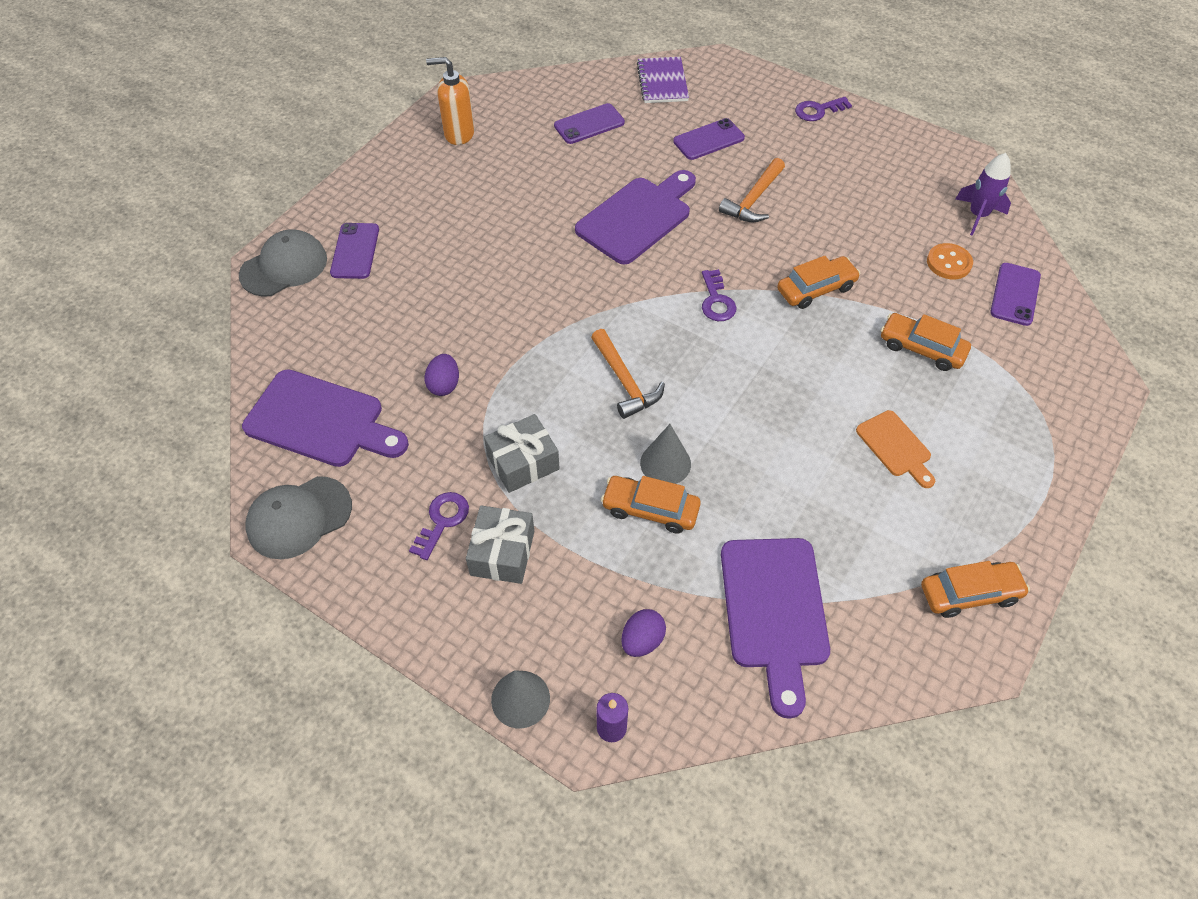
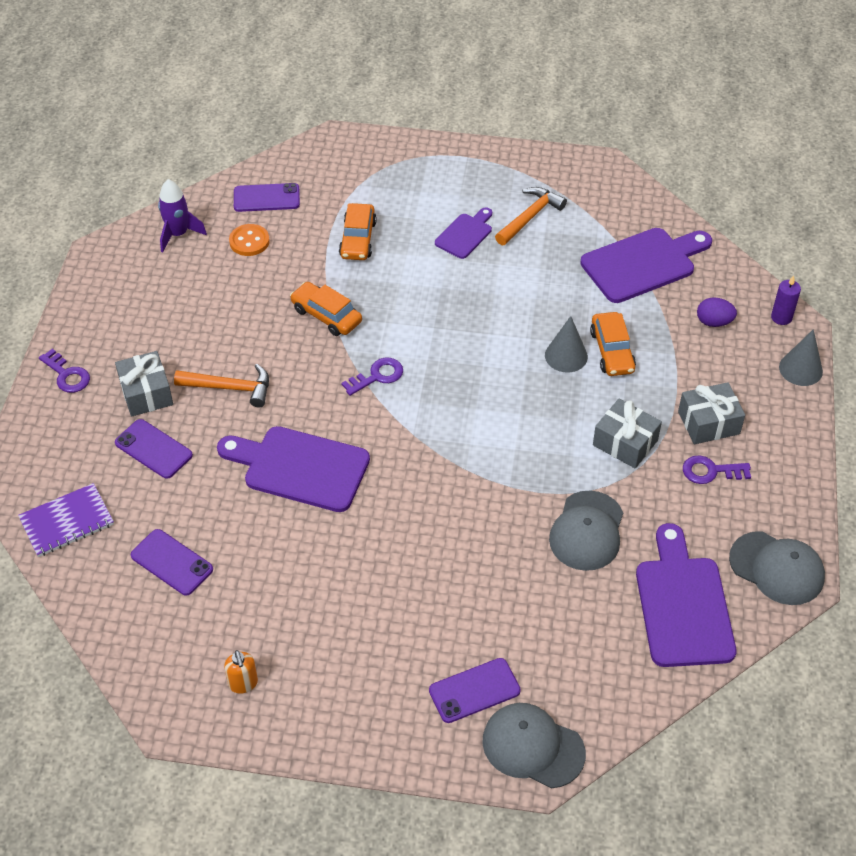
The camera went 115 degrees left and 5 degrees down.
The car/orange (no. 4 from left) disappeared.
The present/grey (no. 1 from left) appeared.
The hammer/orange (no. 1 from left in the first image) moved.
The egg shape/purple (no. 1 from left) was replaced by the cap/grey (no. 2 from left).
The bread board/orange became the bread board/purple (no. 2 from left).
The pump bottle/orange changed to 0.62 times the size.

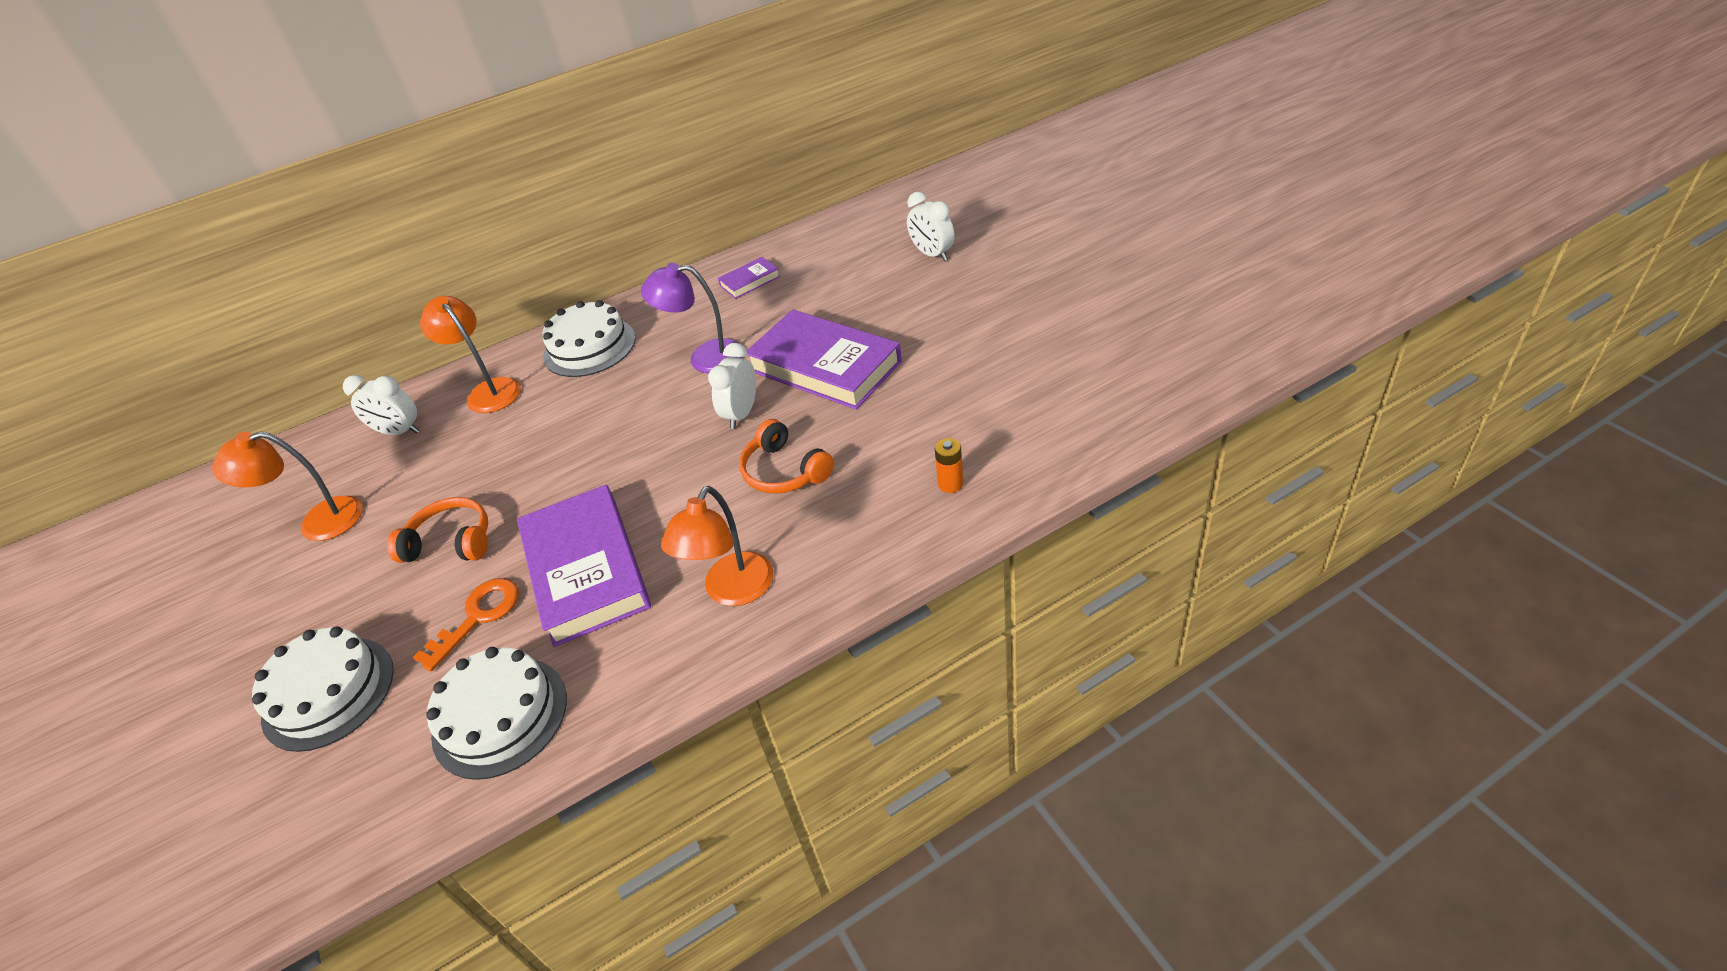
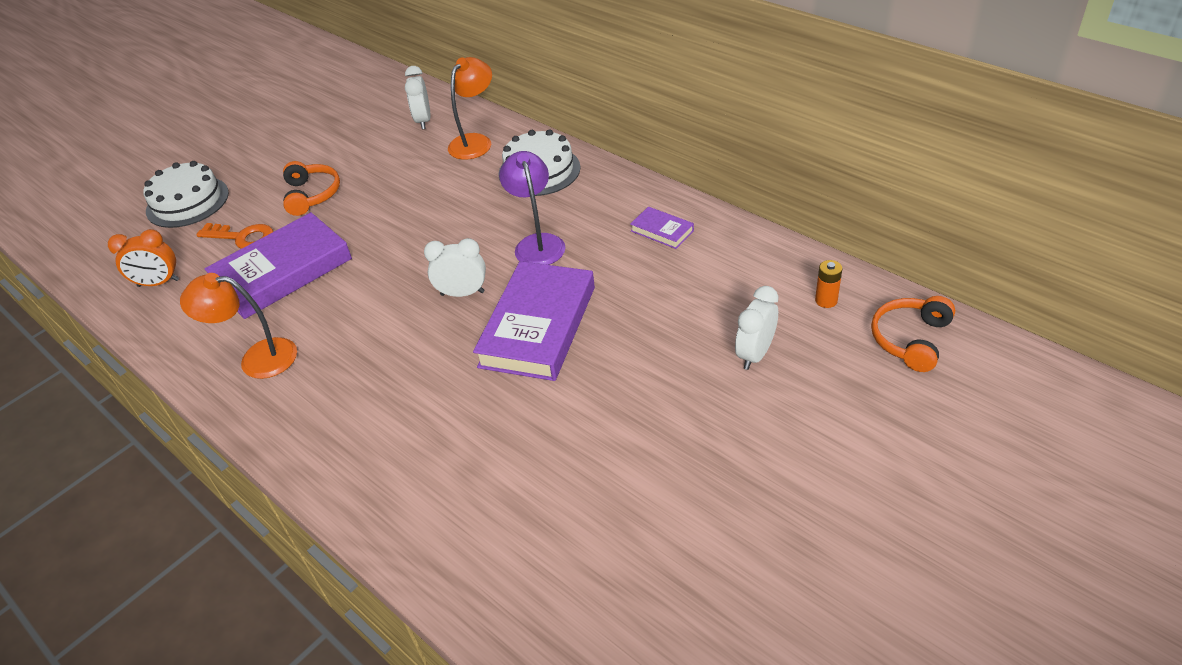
The camera went 70 degrees right and 0 degrees up.
The reading lamp/orange (no. 1 from left) disappeared.
The headphones/orange (no. 2 from left) moved.
The AA battery/orange moved.
The gateau/snow-white (no. 2 from left) was replaced by the alarm clock/orange.

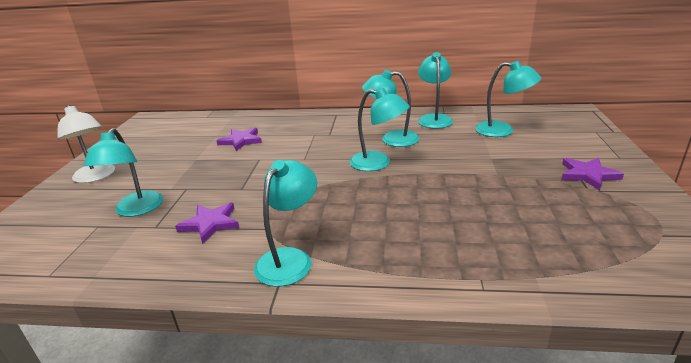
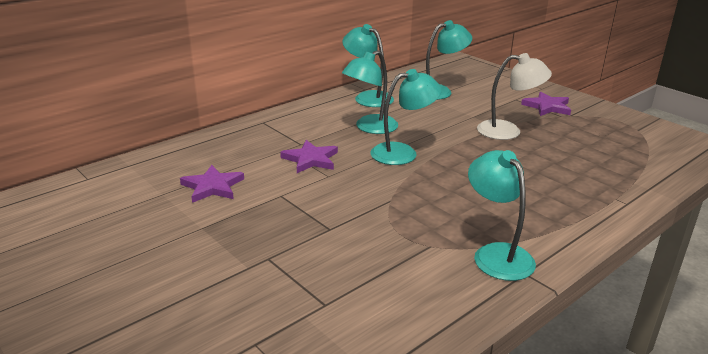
The camera went 50 degrees left and 0 degrees up.
The reading lamp/turquoise (no. 1 from left) disappeared.
The reading lamp/snow-white moved.
The five-pointed star/purple (no. 1 from left in the first image) moved.

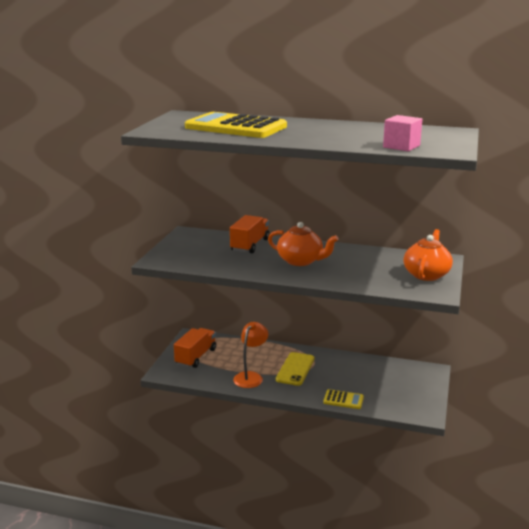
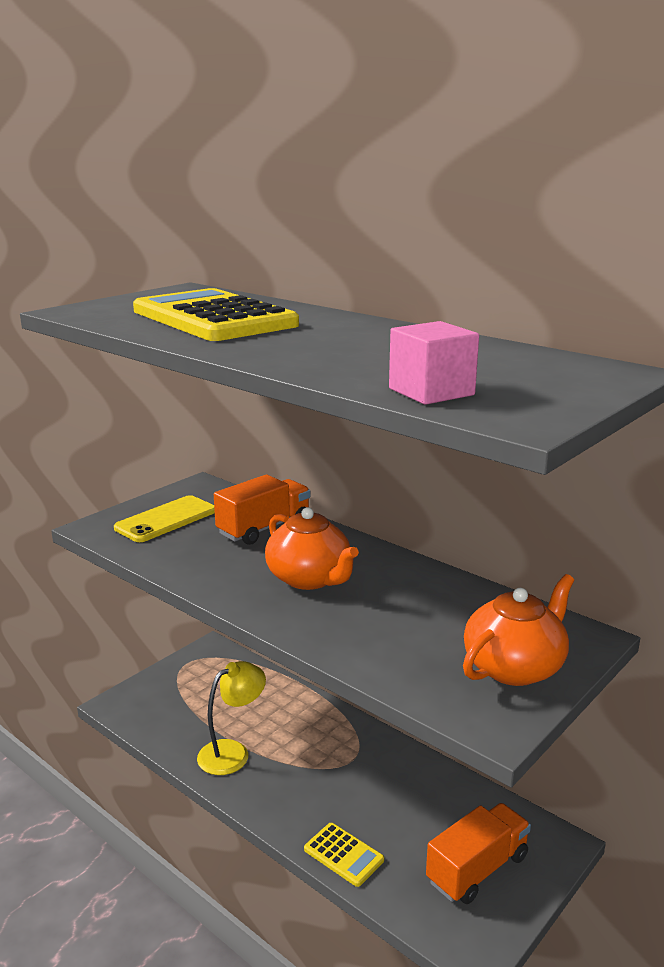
The camera went 25 degrees right and 0 degrees up.
The truck/orange (no. 1 from left in the first image) moved.
The phone/golden moved.
The reading lamp/orange became the reading lamp/golden.

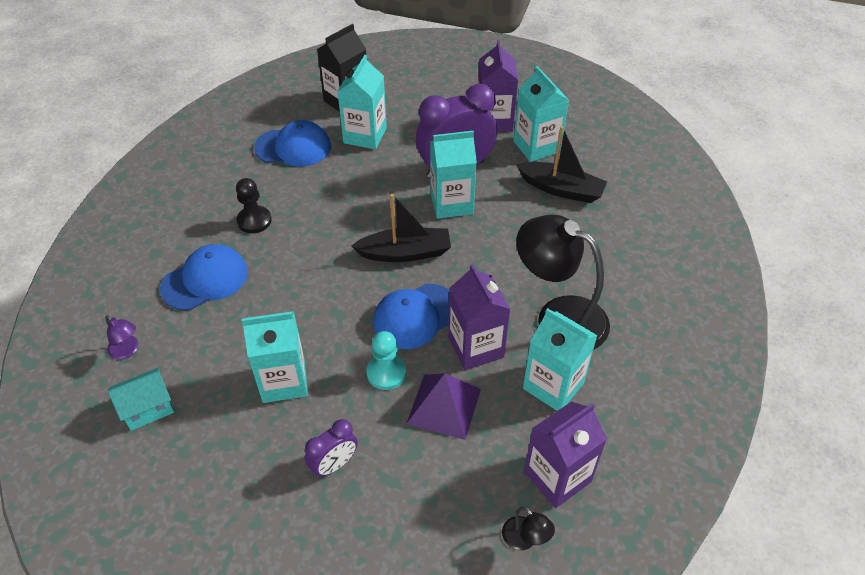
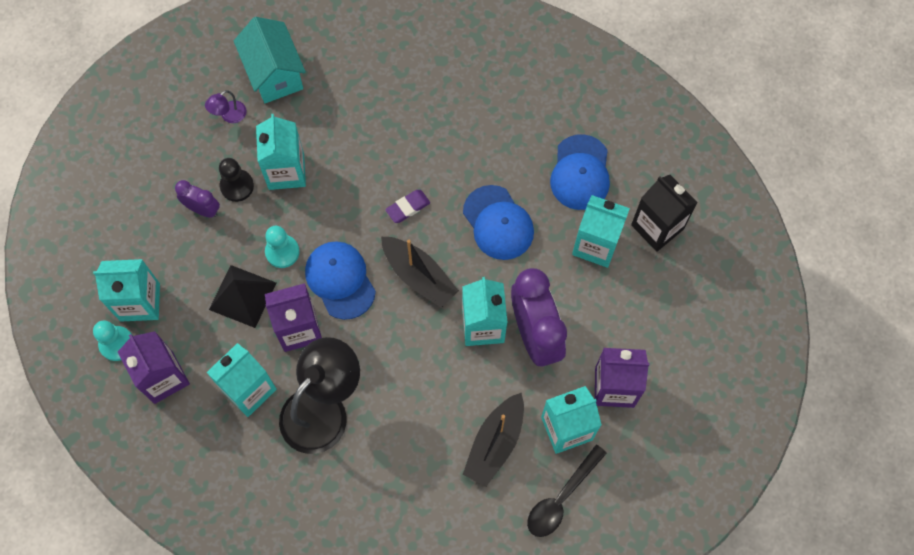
The camera went 95 degrees right and 20 degrees up.
The carton/turquoise (no. 1 from left) appeared.
The eraser/purple appeared.
The spoon/ebony appeared.
The reading lamp/purple moved.
The cap/blue (no. 1 from left in the first image) moved.
The pawn/ebony moved.
The reading lamp/ebony (no. 1 from left) was replaced by the pawn/turquoise (no. 1 from left).
The pyramid/purple became the pyramid/ebony.
The alarm clock/purple (no. 1 from left) turned 150 degrees clockwise.
The toy boat/ebony (no. 1 from left) turned 45 degrees counterclockwise.
The house/turquoise changed to 1.56 times the size.

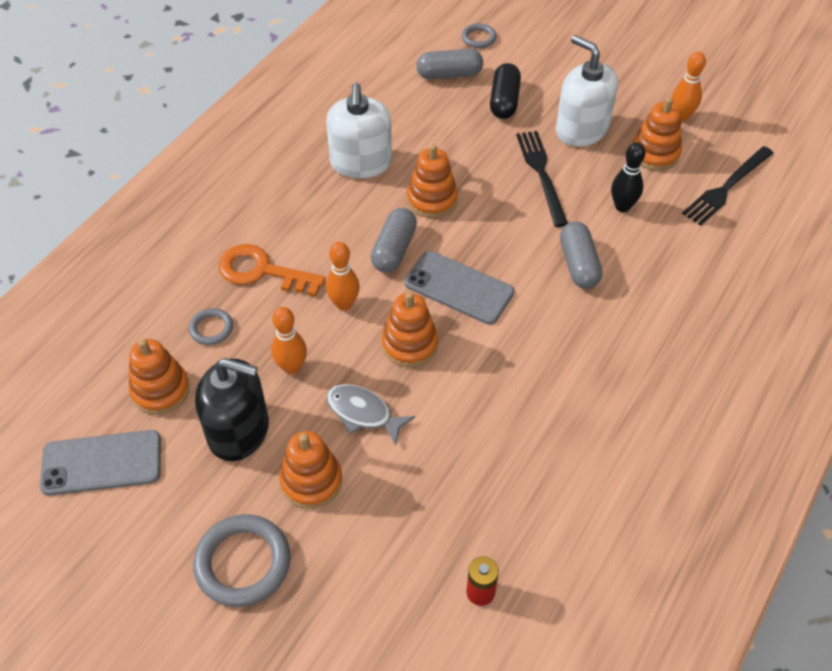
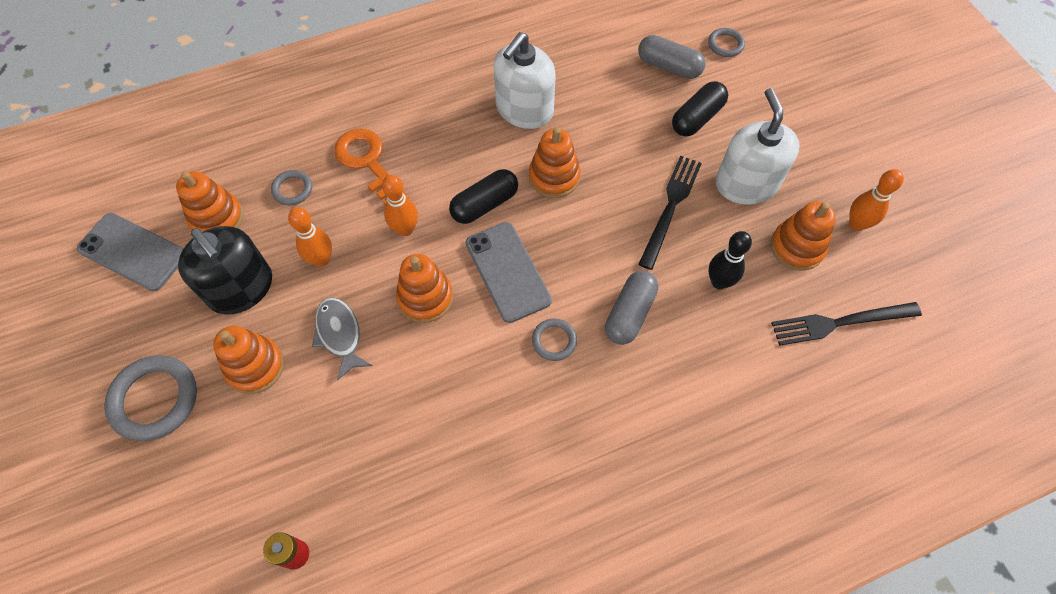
The camera went 35 degrees right and 10 degrees up.
The hoop/grey (no. 3 from left) appeared.
The pill shape/grey (no. 1 from left) became the pill shape/ebony (no. 1 from left).

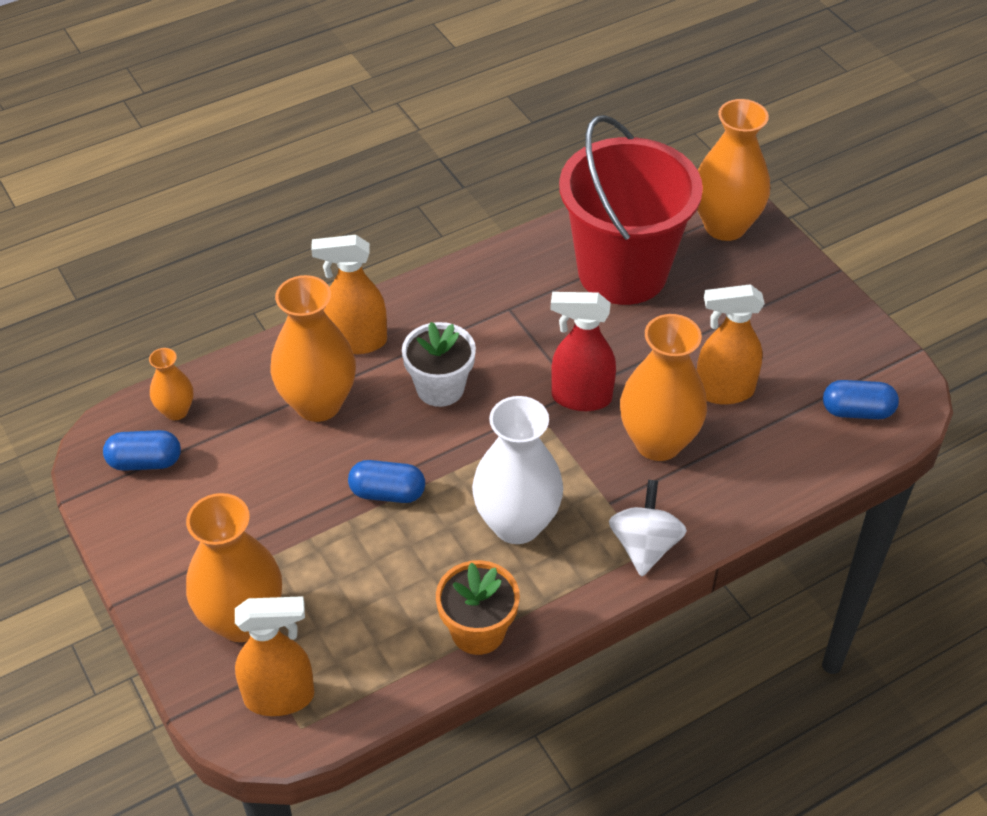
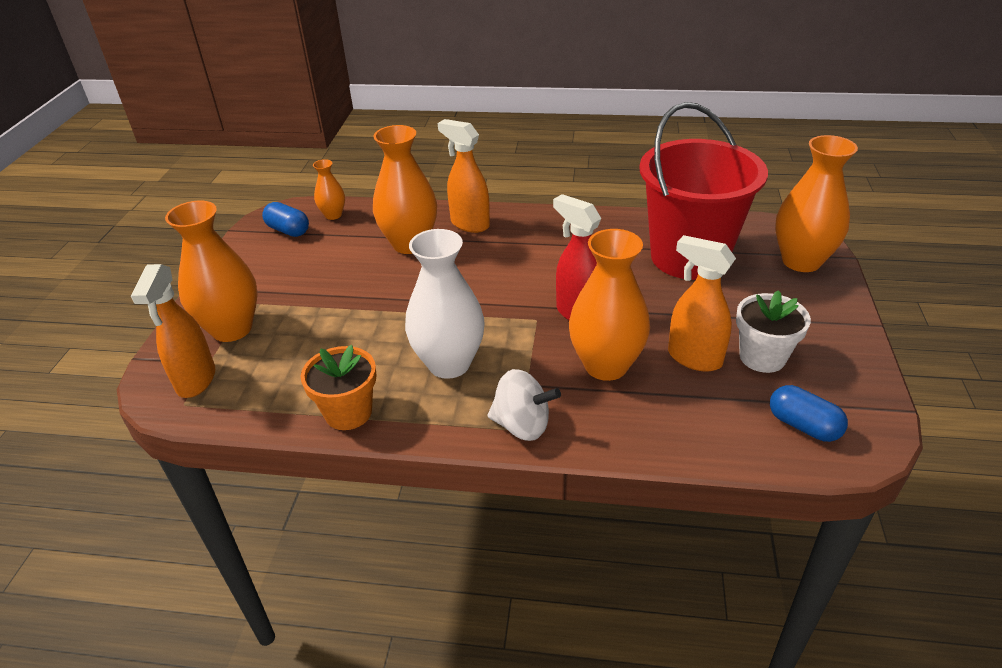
The camera went 40 degrees right and 10 degrees down.
The pill shape/blue (no. 2 from left) disappeared.
The flower pot/snow-white moved.
The sprayer/orange (no. 1 from left) turned 60 degrees clockwise.
The toy top/snow-white turned 60 degrees clockwise.

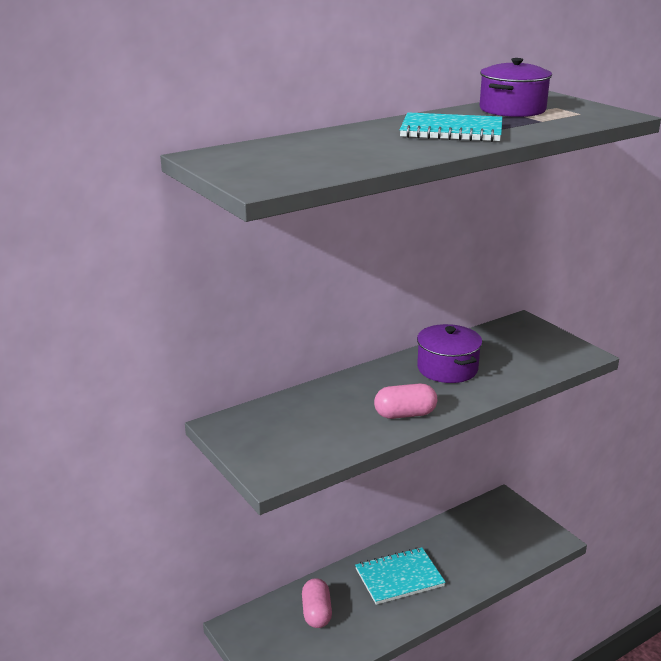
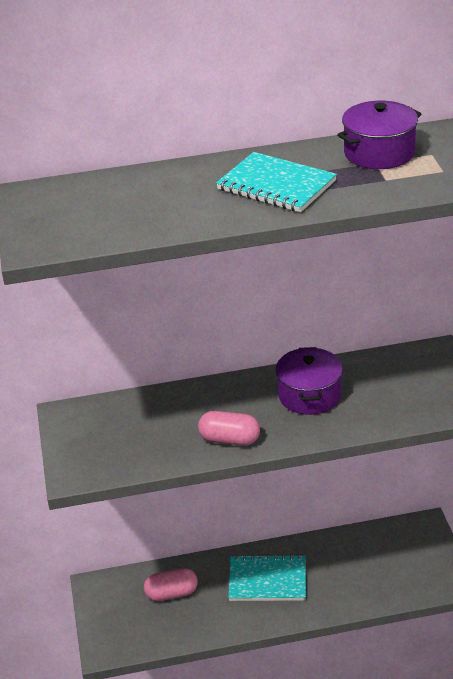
The camera went 25 degrees right and 10 degrees up.
The pill shape/rosy (no. 1 from left) turned 60 degrees clockwise.

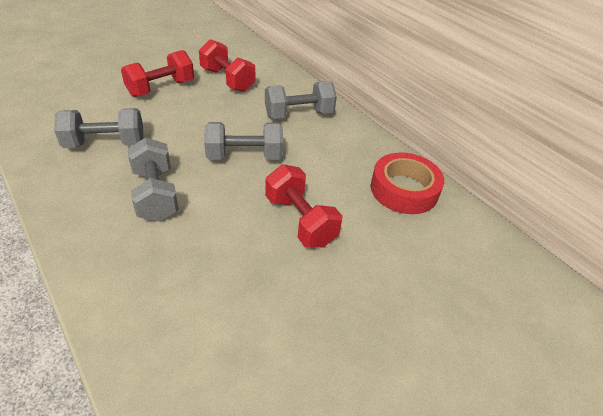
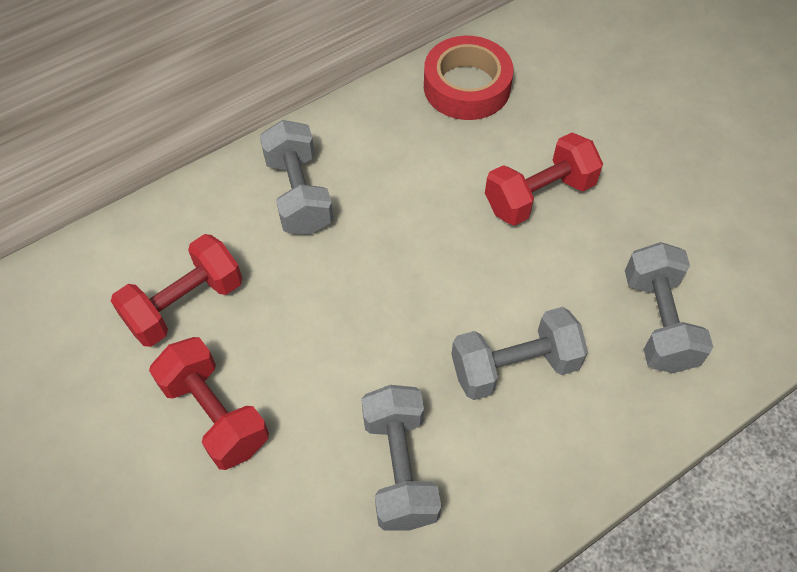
The camera went 85 degrees left and 15 degrees up.
The free weight/grey (no. 3 from left in the first image) moved.

